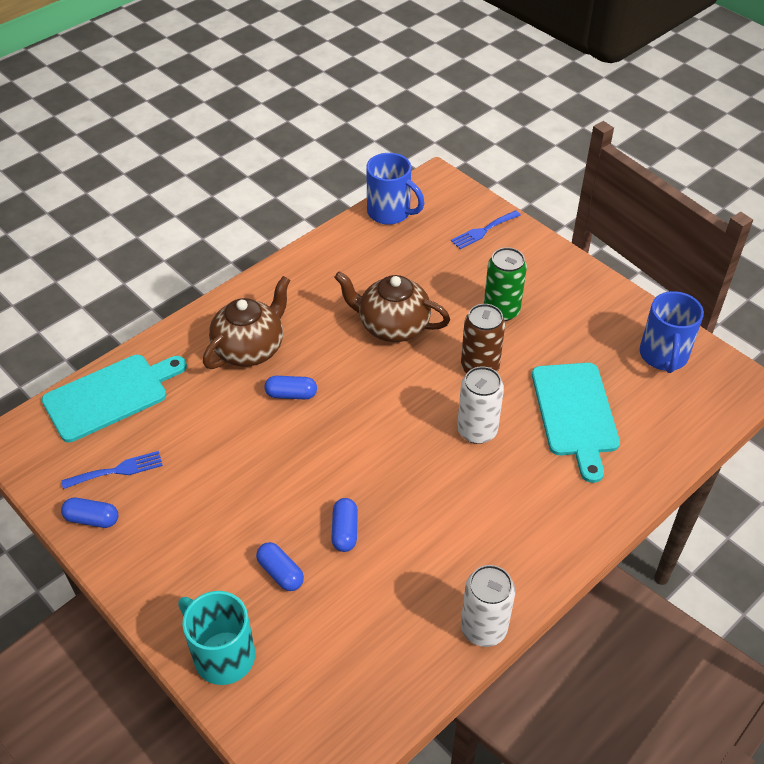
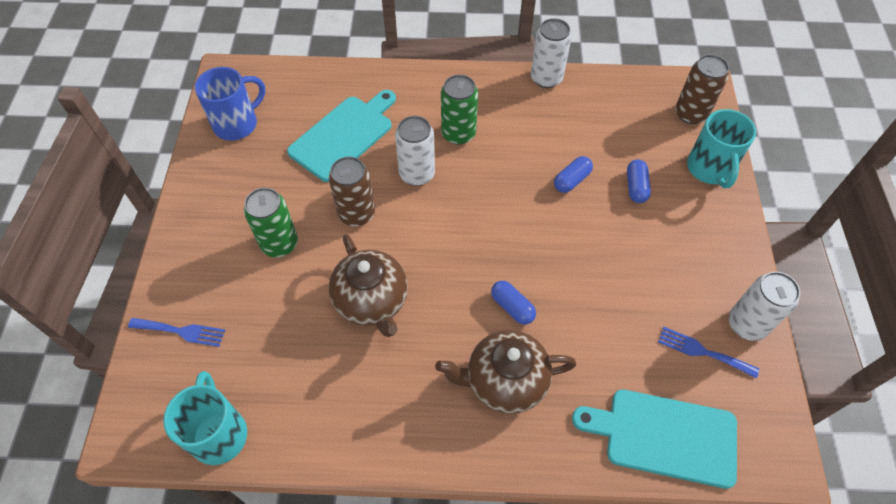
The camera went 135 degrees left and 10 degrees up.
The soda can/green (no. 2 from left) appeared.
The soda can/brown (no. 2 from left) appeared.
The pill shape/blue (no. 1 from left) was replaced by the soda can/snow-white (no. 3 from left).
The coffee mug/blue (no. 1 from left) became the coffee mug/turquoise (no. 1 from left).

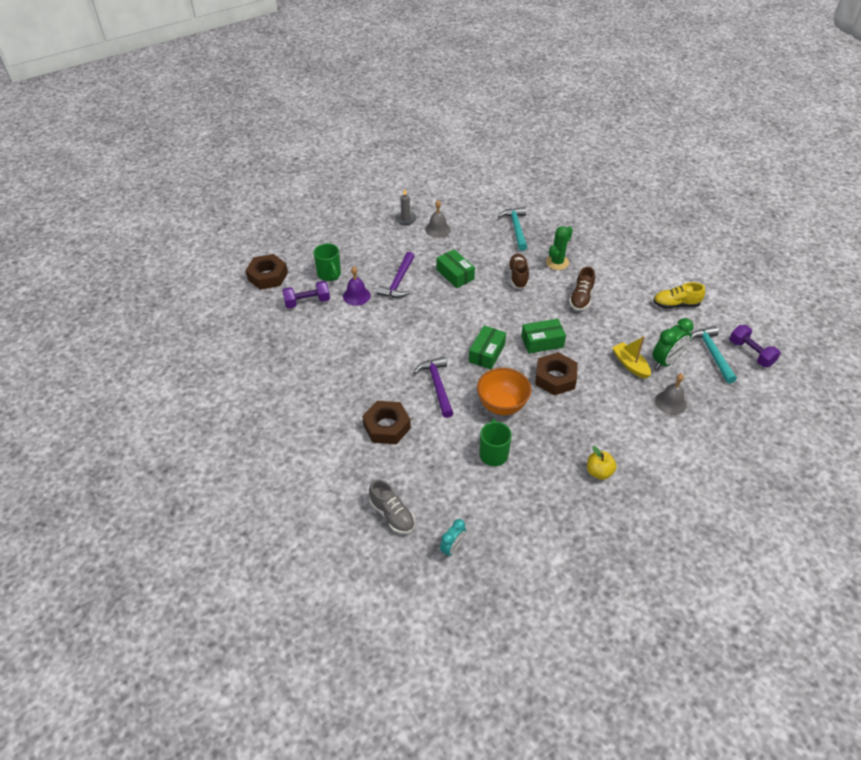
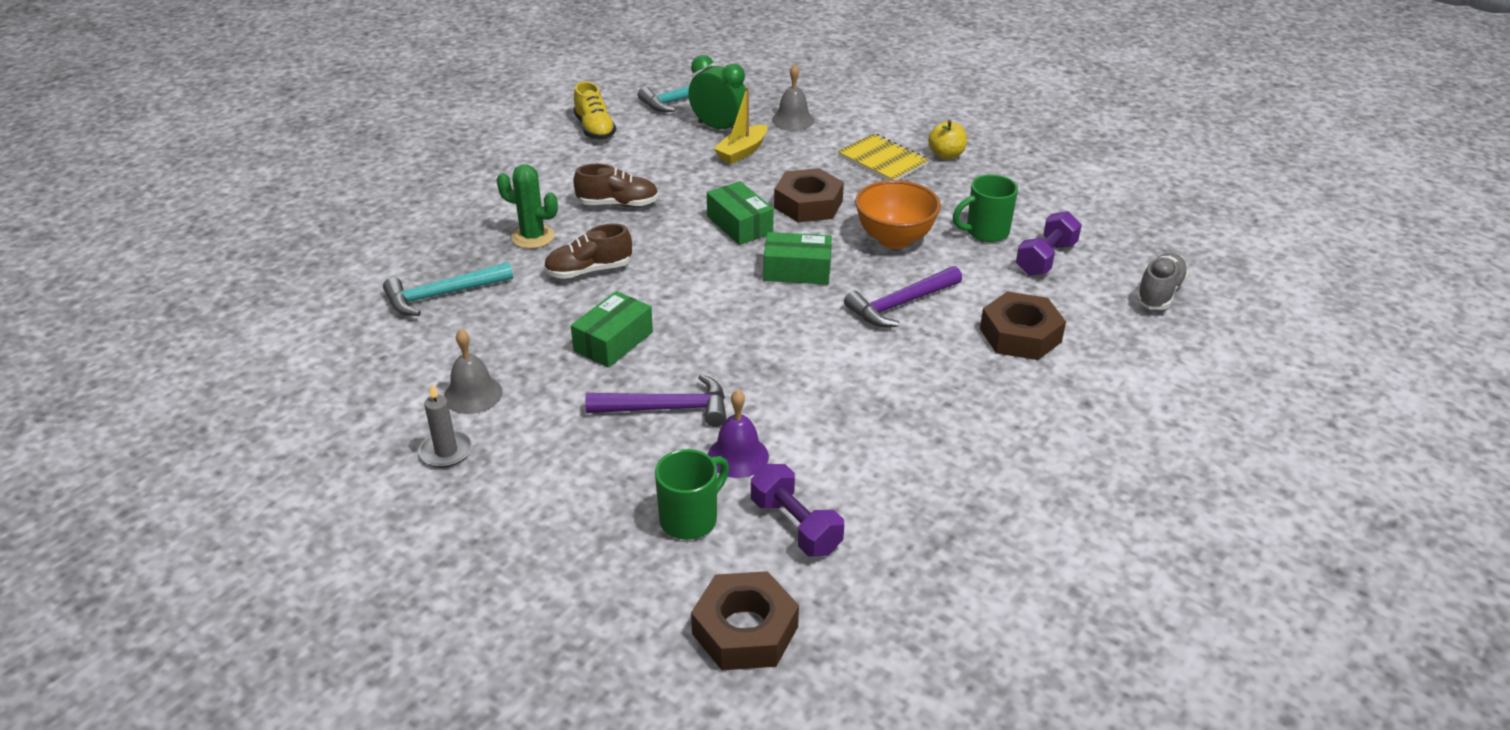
The camera went 110 degrees left and 10 degrees down.
The alarm clock/turquoise disappeared.
The notepad/golden appeared.
The free weight/purple (no. 2 from left) moved.

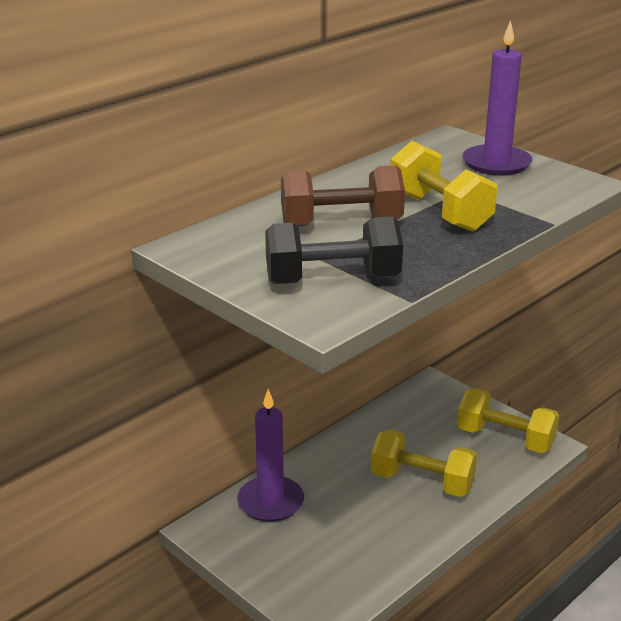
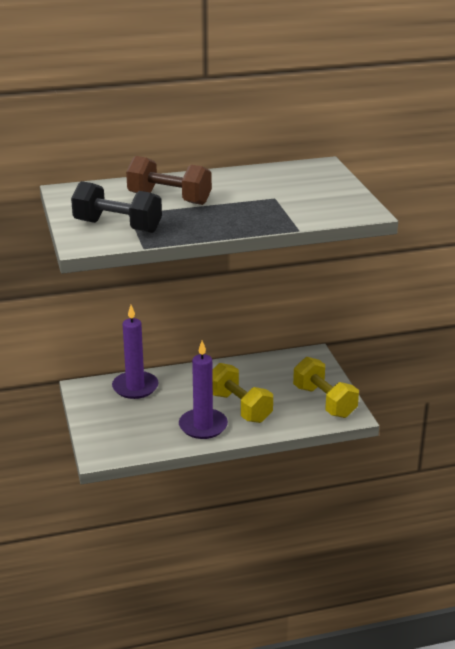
The camera went 30 degrees right and 0 degrees up.
The free weight/golden (no. 2 from left) disappeared.
The pillar candle/purple (no. 2 from left) moved.

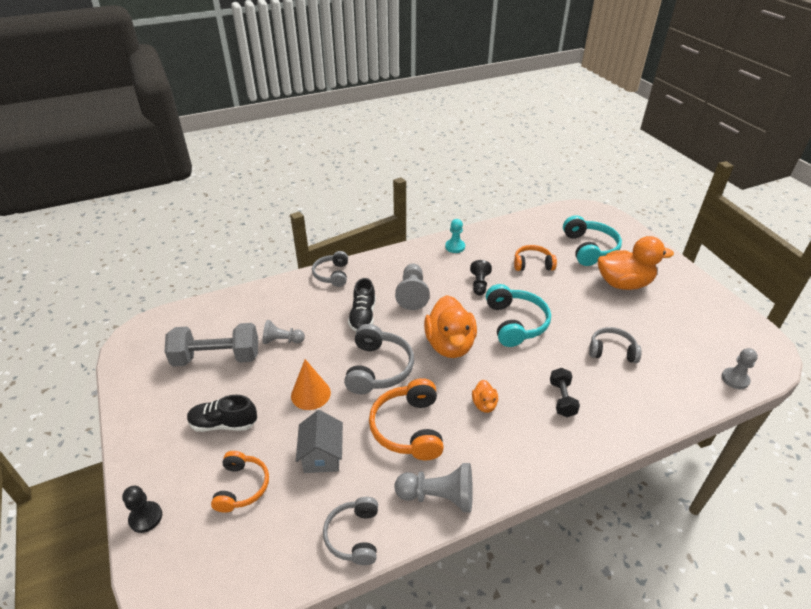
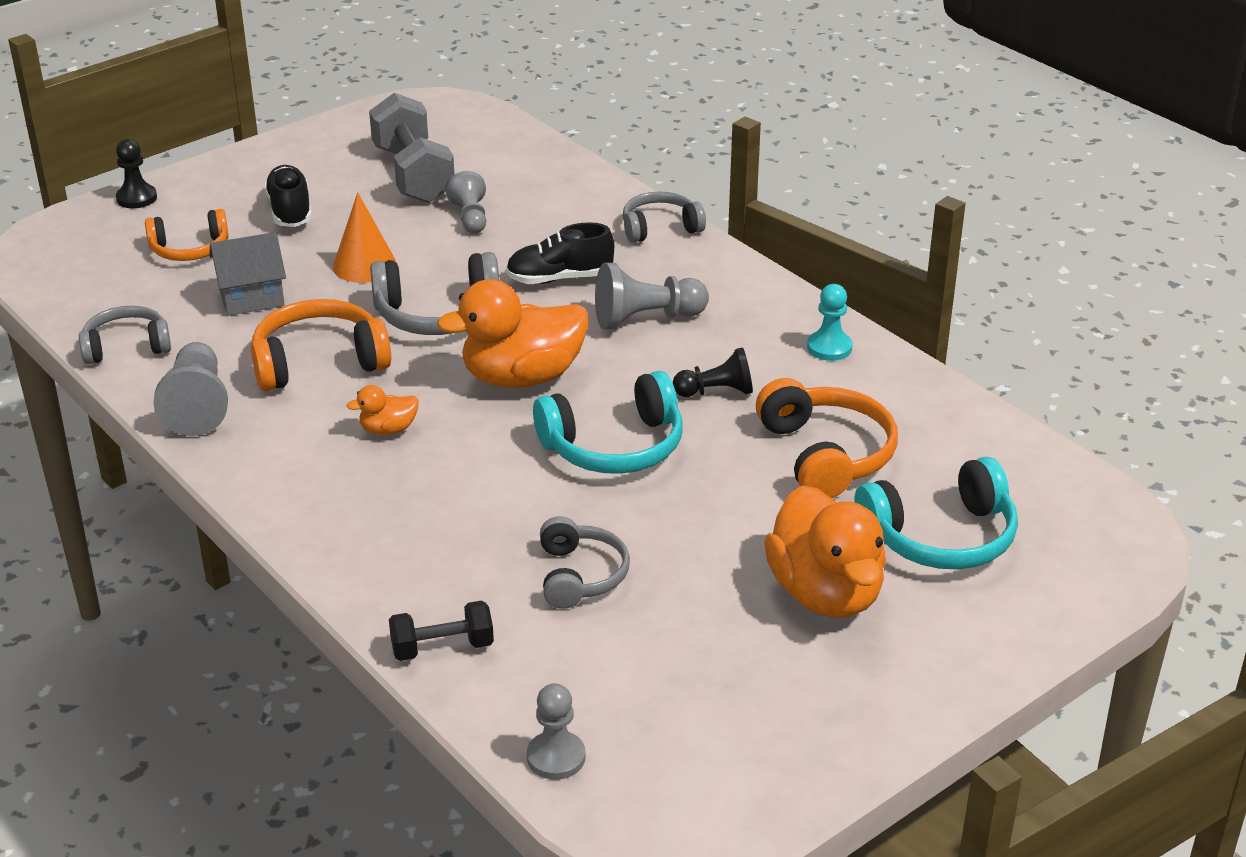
The camera went 75 degrees right and 5 degrees down.
The free weight/ebony moved.
The headphones/orange (no. 3 from left) changed to 1.51 times the size.

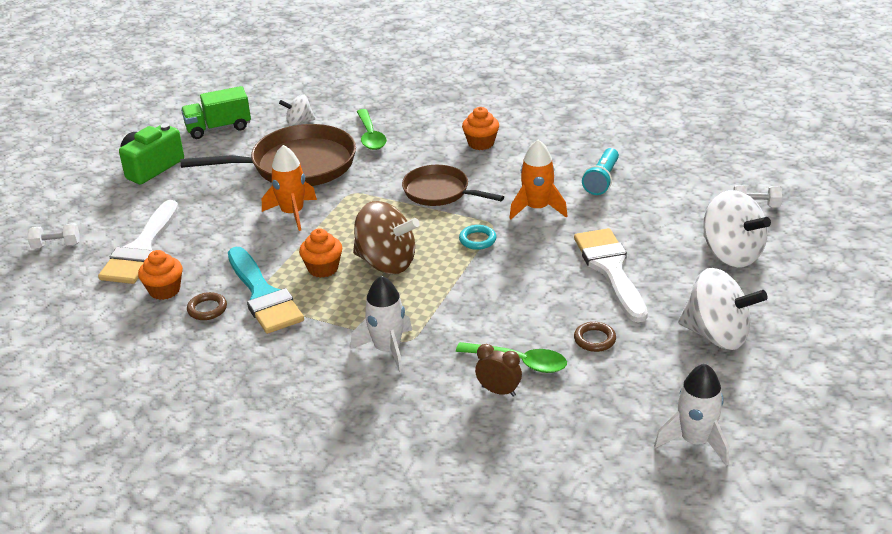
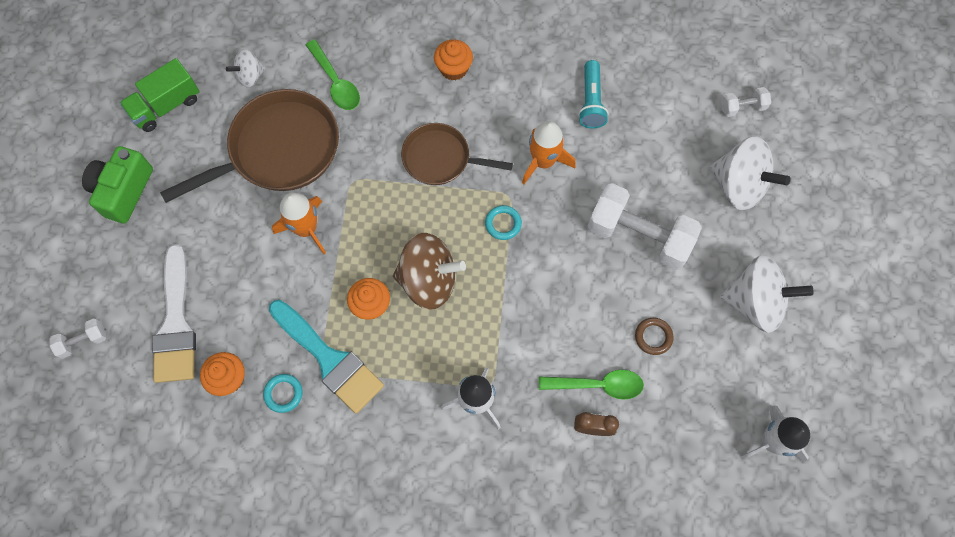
The camera went 20 degrees left and 35 degrees up.
The paintbrush/snow-white (no. 2 from left) was replaced by the free weight/snow-white (no. 2 from left).
The hoop/brown (no. 1 from left) became the hoop/turquoise (no. 1 from left).

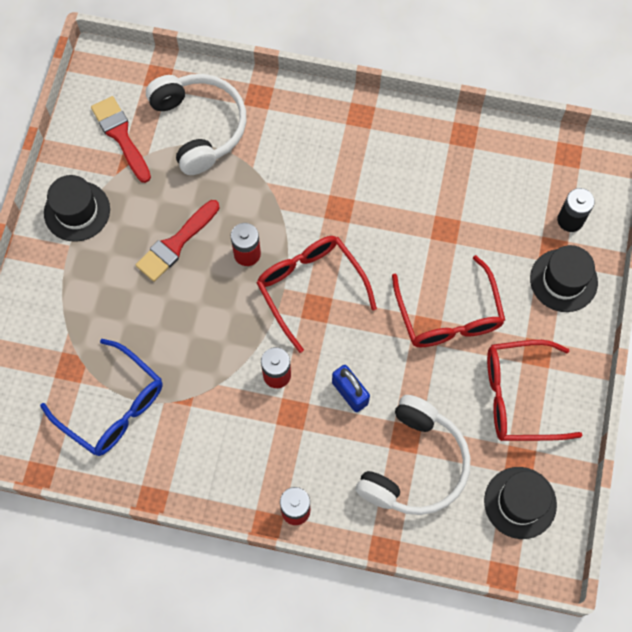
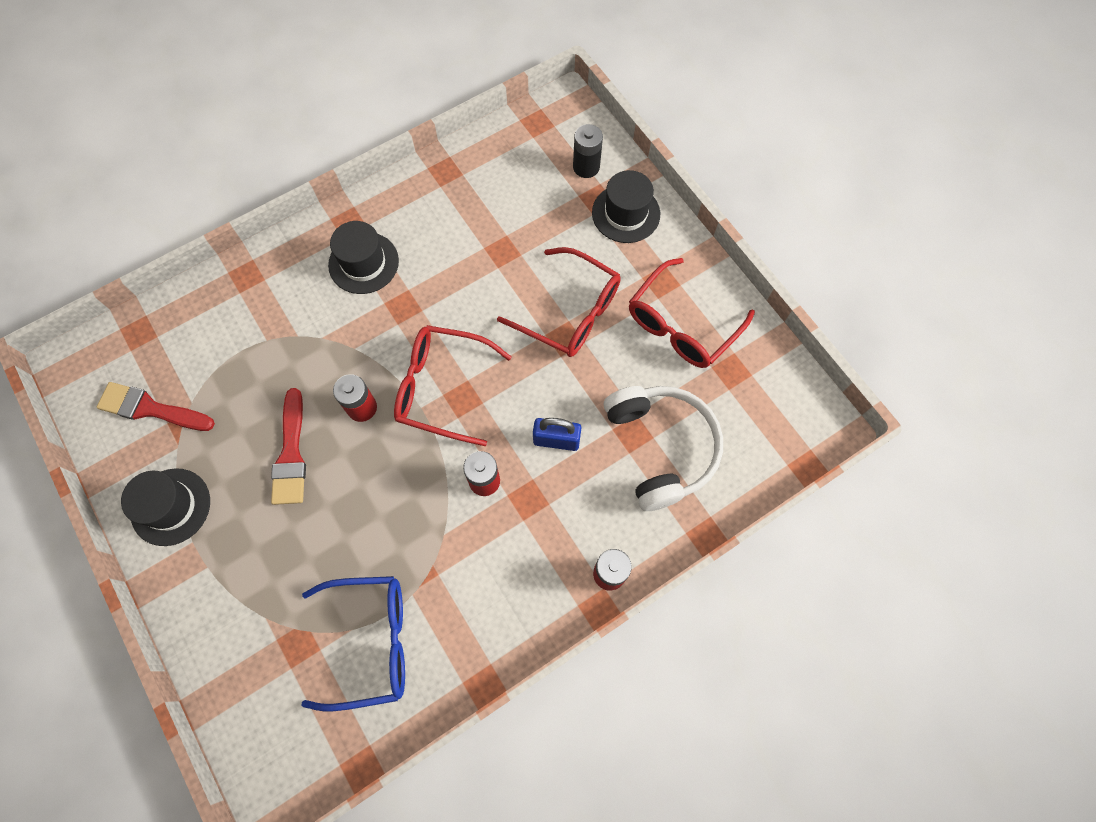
The camera went 45 degrees left and 0 degrees up.
The headphones/snow-white (no. 1 from left) disappeared.
The top hat/ebony (no. 2 from left) moved.

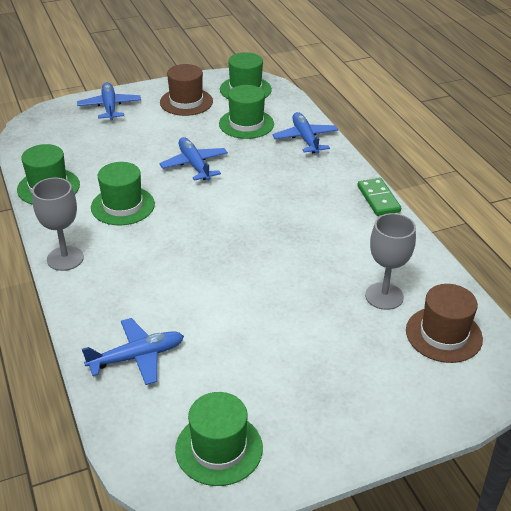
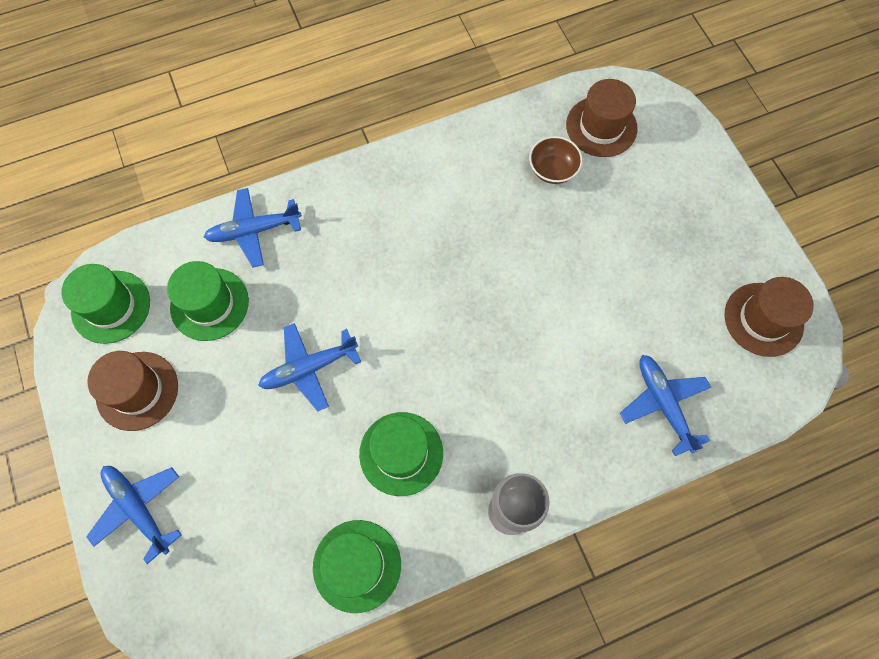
The camera went 90 degrees left and 30 degrees up.
The domino tile/green disappeared.
The goblet/grey (no. 2 from left) was replaced by the bowl/brown.
The top hat/green (no. 3 from left) became the top hat/brown (no. 3 from left).
The toy plane/blue (no. 1 from left) turned 60 degrees clockwise.

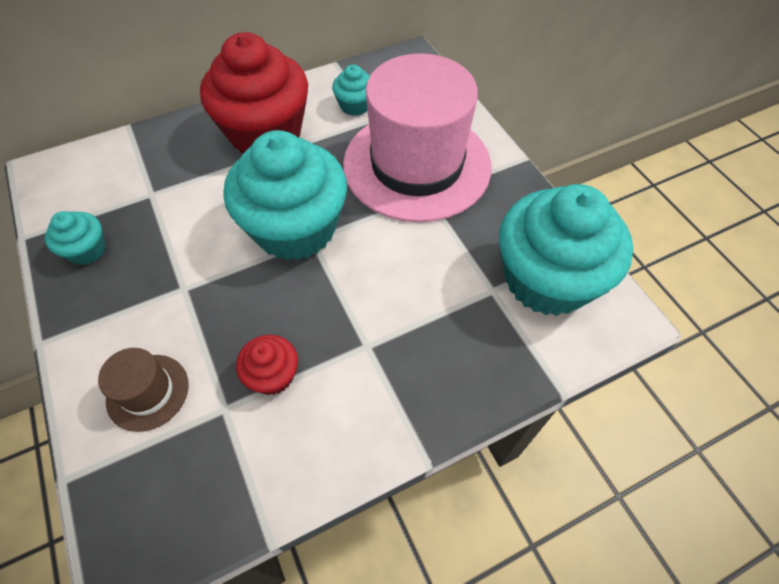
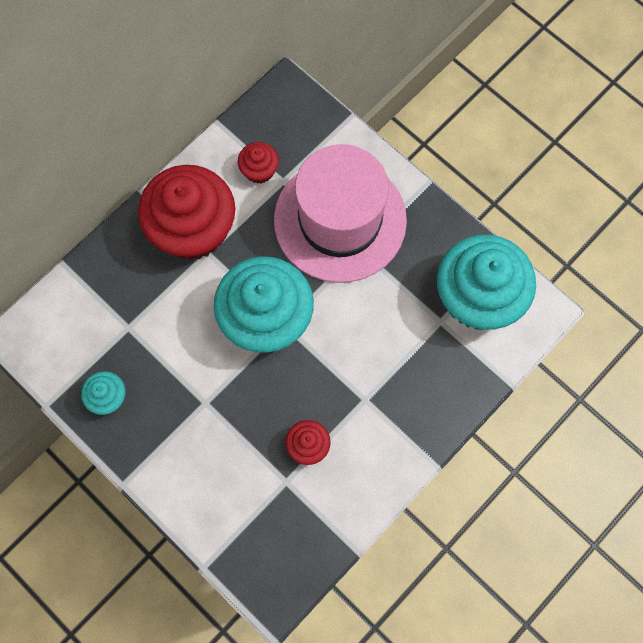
The camera went 20 degrees left and 15 degrees up.
The top hat/brown disappeared.
The cupcake/turquoise (no. 3 from left) became the cupcake/red (no. 2 from left).

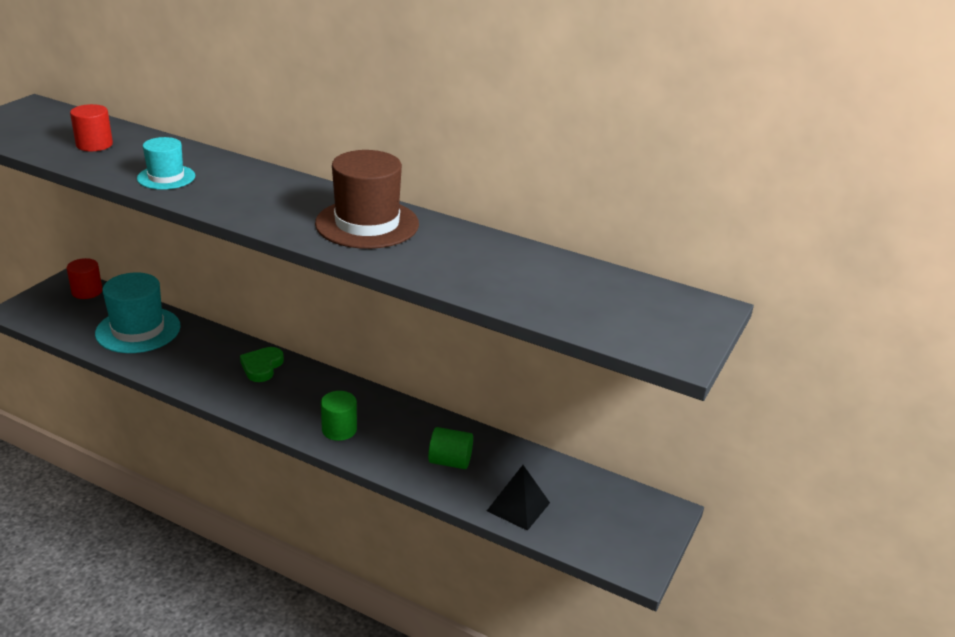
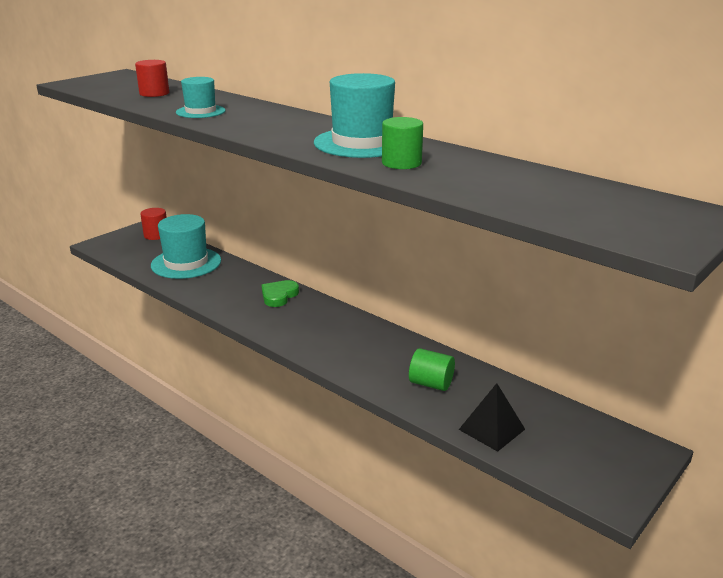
The camera went 15 degrees right and 5 degrees down.
The solid cylinder/green (no. 1 from left) moved.
The top hat/brown became the top hat/turquoise (no. 3 from left).

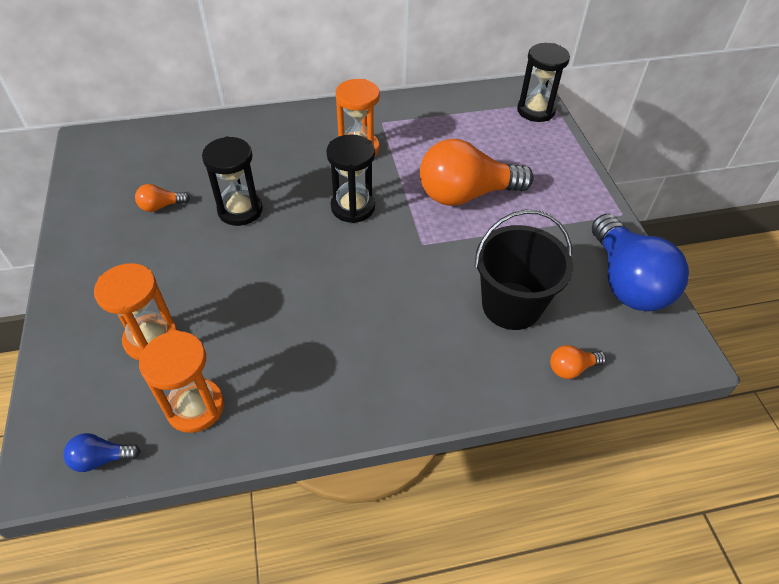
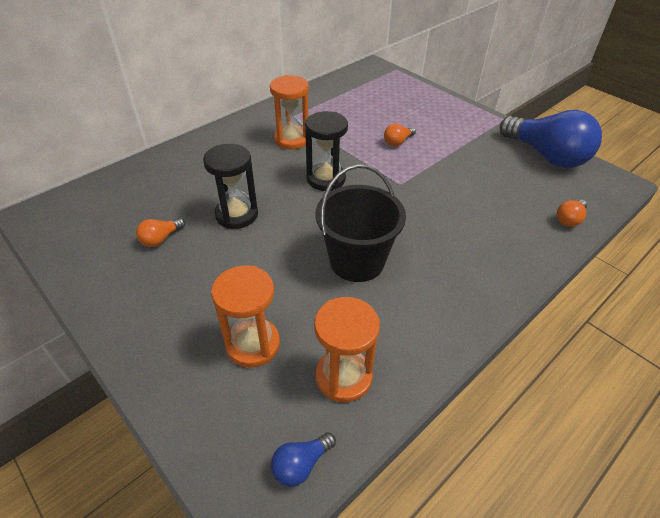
The camera went 30 degrees left and 5 degrees down.
The sandglass/ebony (no. 3 from left) disappeared.
The bucket/ebony moved.
The lightbulb/orange (no. 2 from left) changed to 0.42 times the size.

